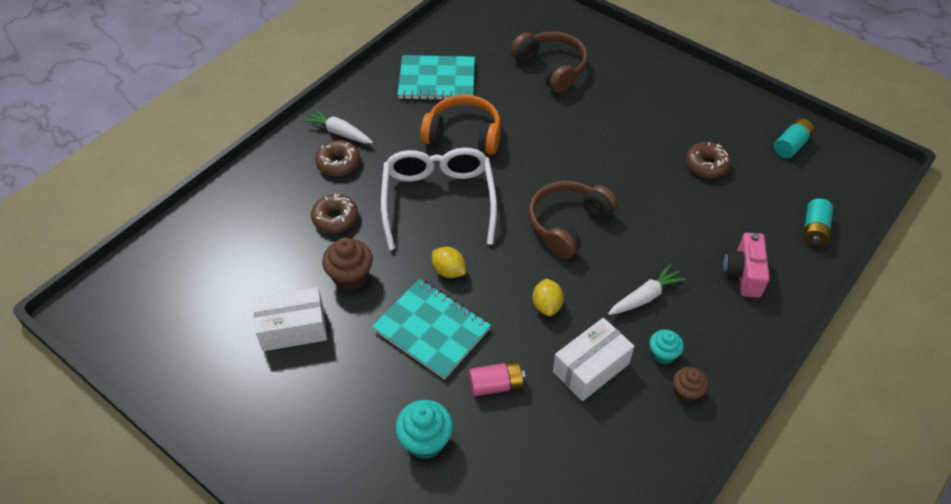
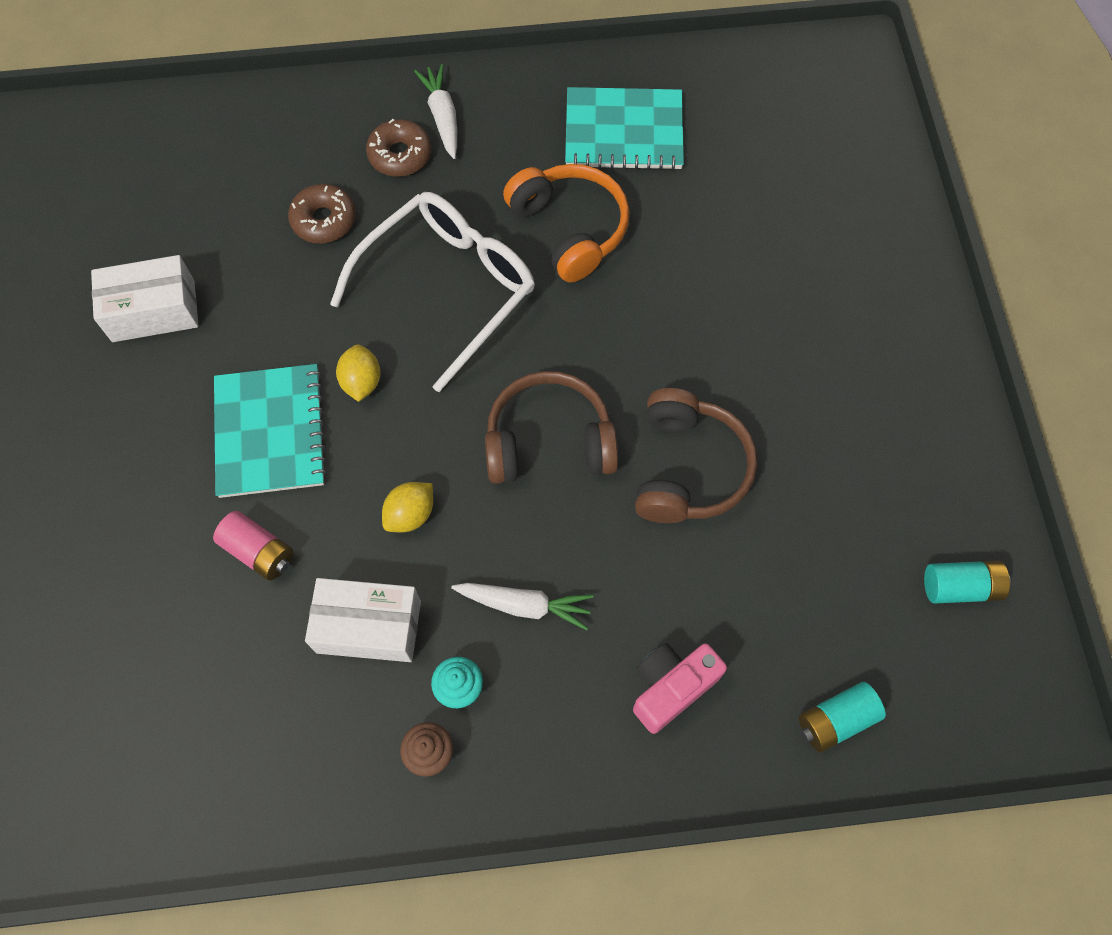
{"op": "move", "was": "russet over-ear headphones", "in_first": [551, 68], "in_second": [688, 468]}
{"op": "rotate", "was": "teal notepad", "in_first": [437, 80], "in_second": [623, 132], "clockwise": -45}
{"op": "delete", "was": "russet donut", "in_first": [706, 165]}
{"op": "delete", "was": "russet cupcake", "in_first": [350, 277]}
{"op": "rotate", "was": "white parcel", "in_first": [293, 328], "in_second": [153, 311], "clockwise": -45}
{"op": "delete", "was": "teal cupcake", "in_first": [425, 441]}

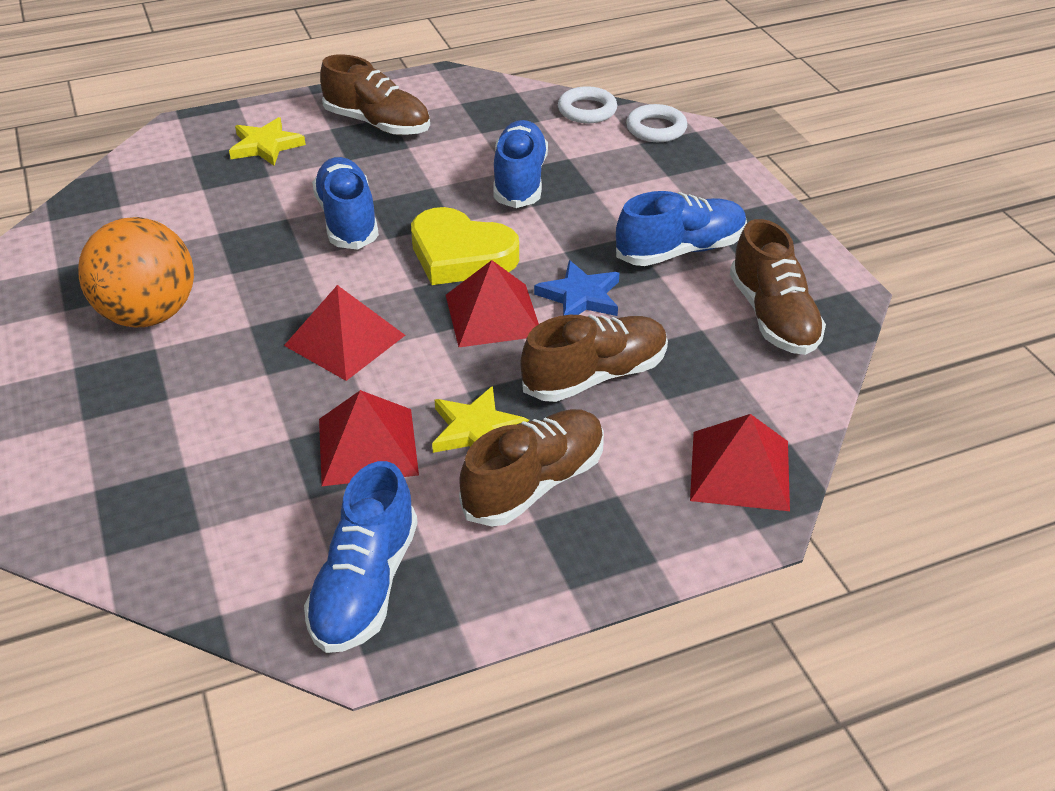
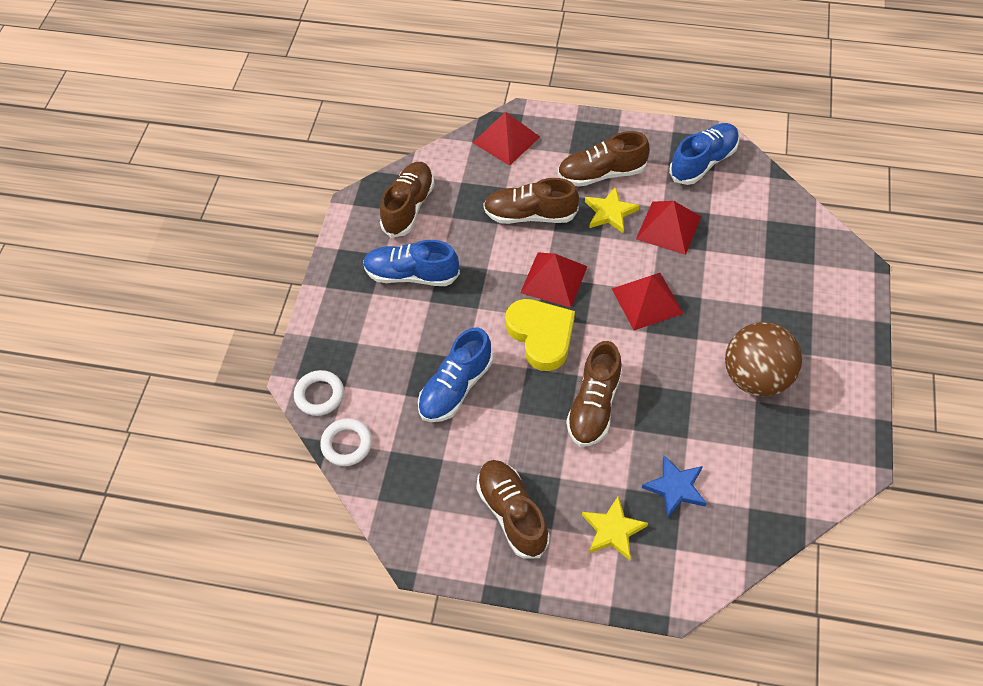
{"op": "recolor", "was": "blue lace-up shoe", "now": "russet lace-up shoe", "in_first": [347, 220], "in_second": [594, 406]}
{"op": "recolor", "was": "orange play ball", "now": "russet play ball", "in_first": [149, 315], "in_second": [756, 377]}
{"op": "move", "was": "blue five-pointed star", "in_first": [580, 296], "in_second": [675, 488]}

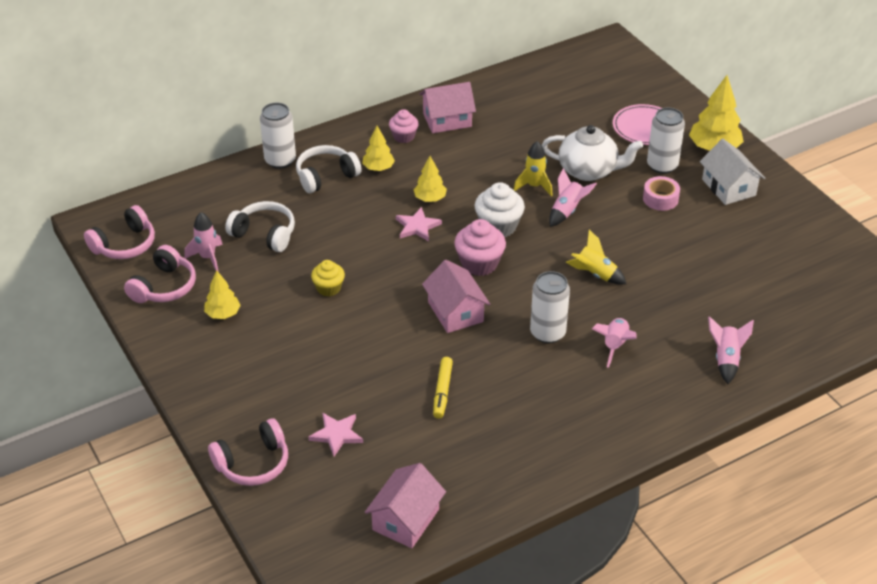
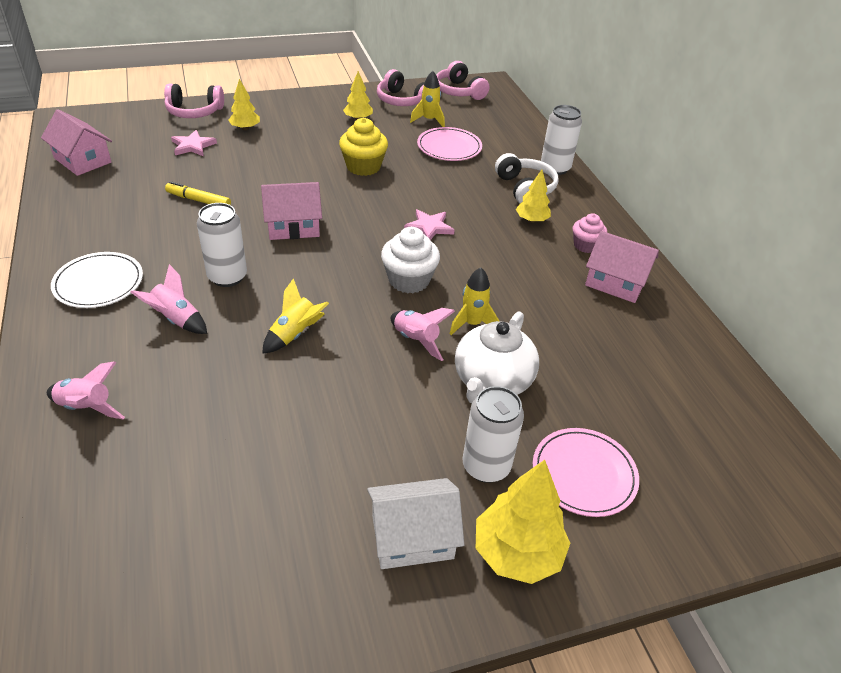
{"op": "rotate", "was": "rosy house", "in_first": [447, 120], "in_second": [615, 282], "clockwise": -60}
{"op": "move", "was": "bright yellow fir tree", "in_first": [430, 199], "in_second": [245, 128]}
{"op": "delete", "was": "rosy sticky tape", "in_first": [660, 199]}
{"op": "replace", "was": "white over-ear headphones", "now": "rosy flat dish", "in_first": [264, 234], "in_second": [449, 147]}
{"op": "recolor", "was": "rosy toy rocket", "now": "bright yellow toy rocket", "in_first": [208, 257], "in_second": [429, 120]}
{"op": "delete", "was": "rosy cupcake", "in_first": [479, 263]}
{"op": "resize", "was": "bright yellow cupcake", "in_first": [329, 288], "in_second": [363, 167], "ratio": 1.56}
{"op": "rotate", "was": "rosy over-ear headphones", "in_first": [253, 463], "in_second": [194, 112], "clockwise": -75}
{"op": "insert", "now": "white flat dish", "in_second": [99, 283]}

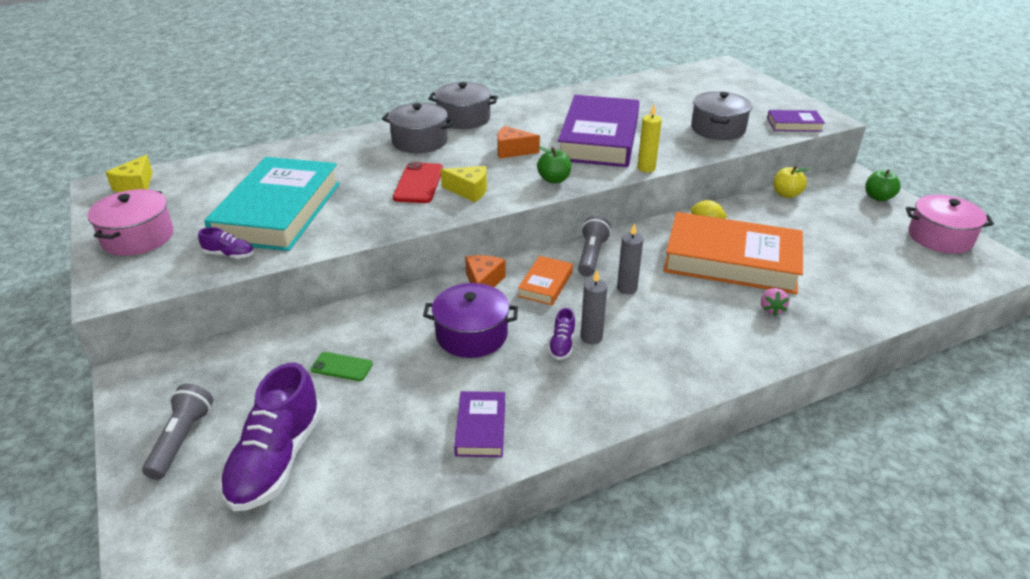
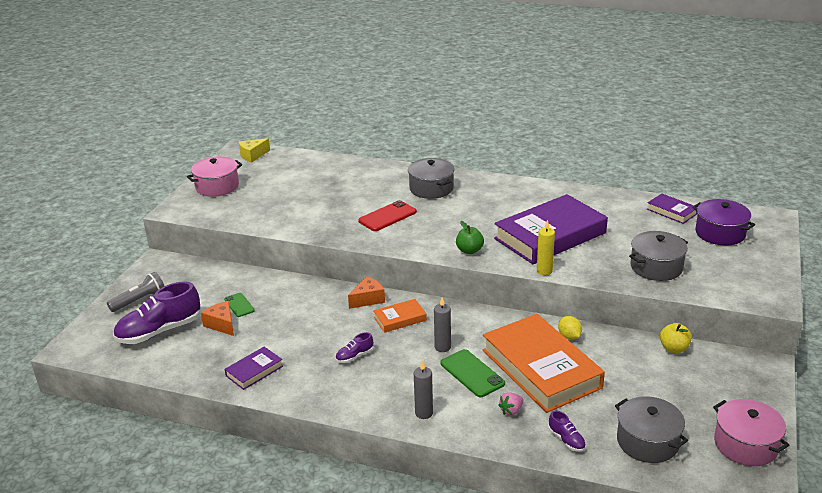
{"op": "move", "was": "grey stockpot", "in_first": [464, 118], "in_second": [647, 441]}
{"op": "move", "was": "purple hardcover", "in_first": [794, 124], "in_second": [671, 211]}
{"op": "move", "was": "orange cheese wedge", "in_first": [512, 151], "in_second": [221, 324]}
{"op": "delete", "was": "teal hardcover", "in_first": [278, 211]}
{"op": "delete", "was": "bright yellow cheese wedge", "in_first": [469, 191]}
{"op": "delete", "was": "emerald apple fruit", "in_first": [878, 197]}
{"op": "delete", "was": "grey flashlight", "in_first": [591, 255]}
{"op": "move", "was": "purple lace-up shoe", "in_first": [229, 255], "in_second": [566, 440]}
{"op": "move", "was": "grey wax candle", "in_first": [591, 337], "in_second": [424, 413]}
{"op": "move", "was": "purple stockpot", "in_first": [471, 335], "in_second": [720, 233]}
{"op": "insert", "now": "emerald phone", "in_second": [472, 373]}

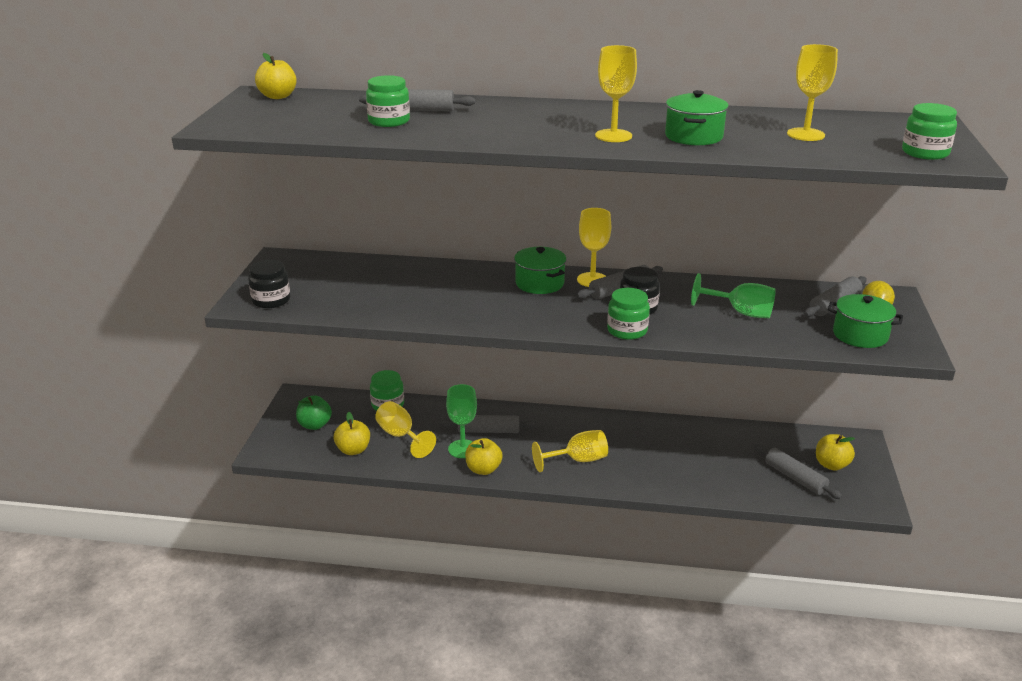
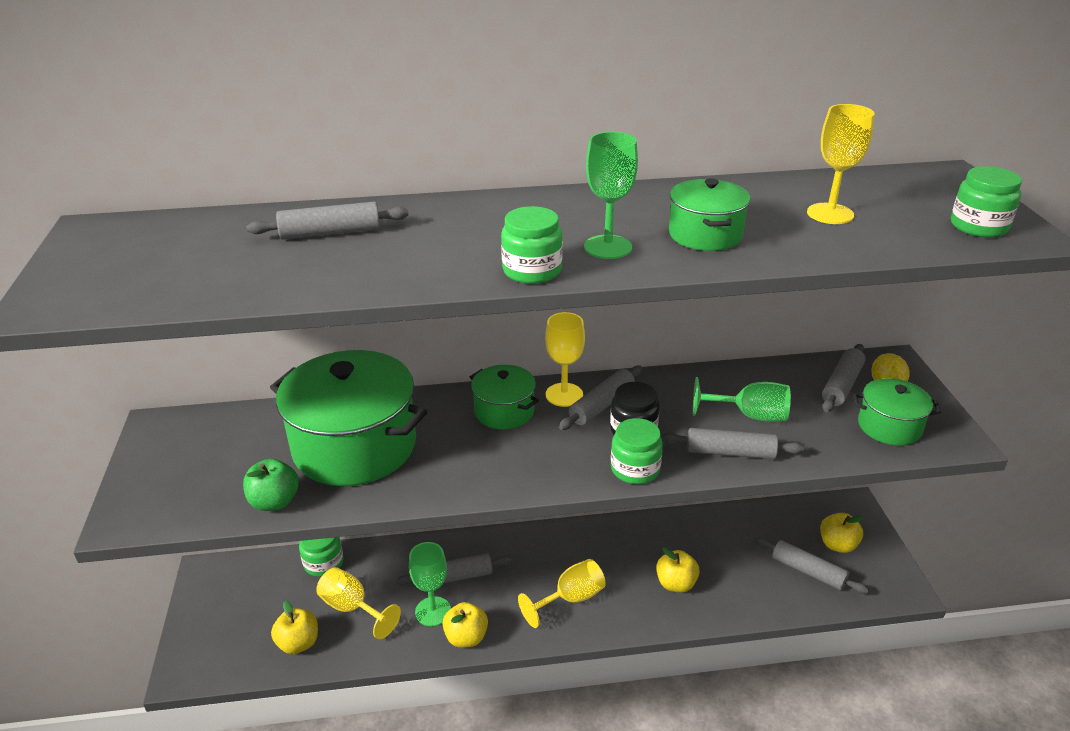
{"op": "recolor", "was": "bright yellow goblet", "now": "emerald goblet", "in_first": [613, 136], "in_second": [608, 247]}
{"op": "move", "was": "bright yellow apple fruit", "in_first": [278, 96], "in_second": [676, 584]}
{"op": "move", "was": "emerald jar", "in_first": [389, 121], "in_second": [532, 271]}
{"op": "delete", "was": "jet-black jar", "in_first": [271, 300]}
{"op": "move", "was": "emerald apple fruit", "in_first": [315, 425], "in_second": [274, 502]}
{"op": "insert", "now": "emerald stockpot", "in_second": [354, 446]}
{"op": "insert", "now": "grey pastry roller", "in_second": [730, 452]}

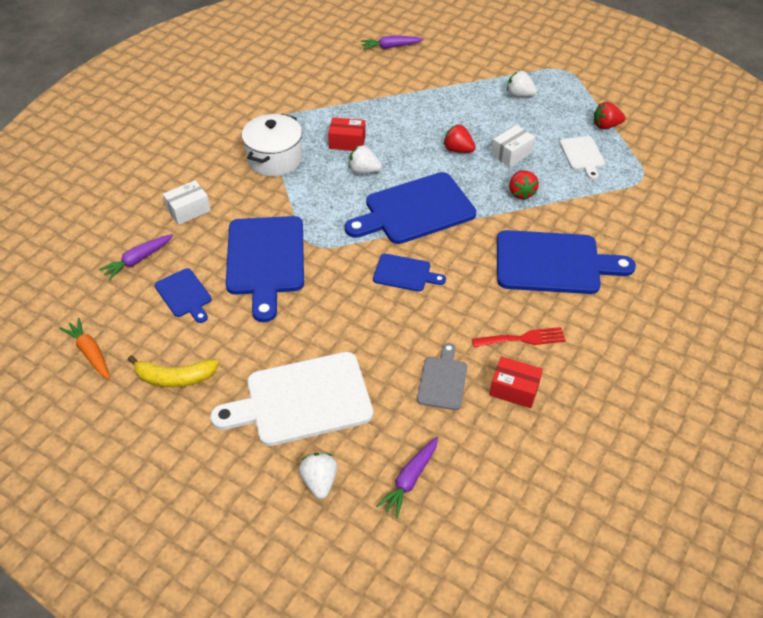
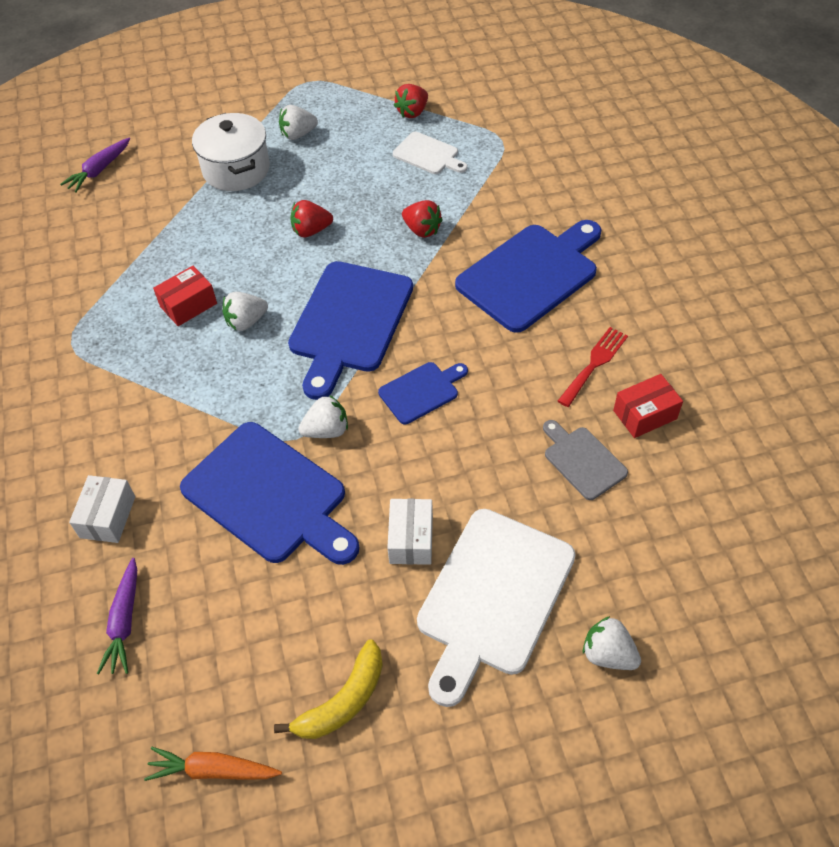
{"op": "move", "was": "white stockpot", "in_first": [275, 159], "in_second": [236, 169]}
{"op": "move", "was": "white parcel", "in_first": [511, 154], "in_second": [411, 539]}
{"op": "delete", "was": "blue chopping board", "in_first": [184, 295]}
{"op": "delete", "was": "purple carrot", "in_first": [409, 480]}
{"op": "insert", "now": "white toy strawberry", "in_second": [326, 430]}

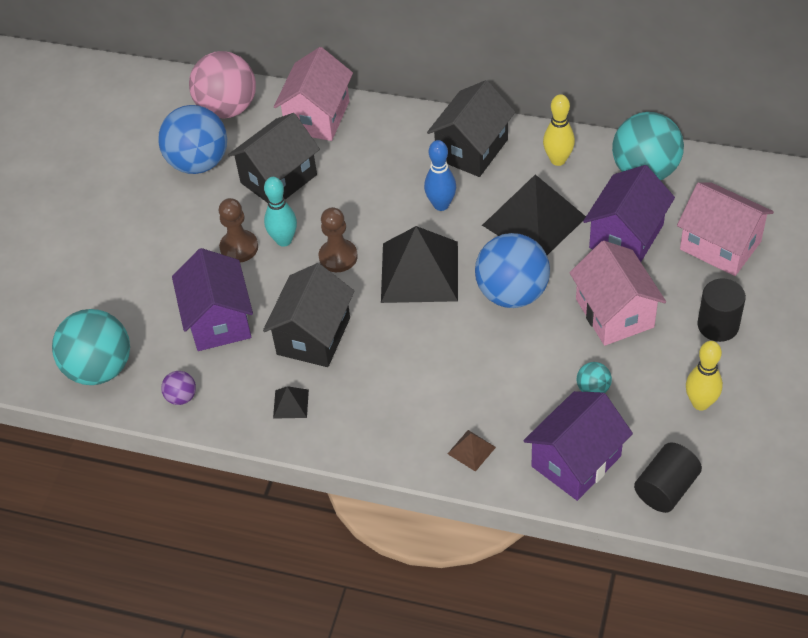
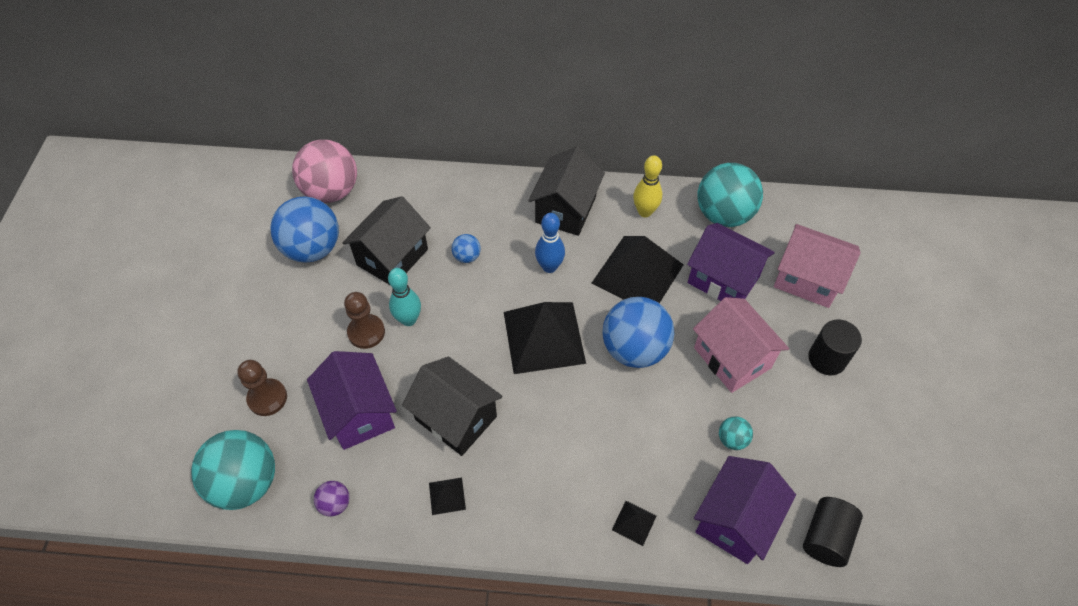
{"op": "delete", "was": "rosy house", "in_first": [317, 117]}
{"op": "rotate", "was": "purple house", "in_first": [626, 236], "in_second": [723, 279], "clockwise": -75}
{"op": "move", "was": "russet chess pawn", "in_first": [338, 257], "in_second": [267, 398]}
{"op": "rotate", "was": "jet-black house", "in_first": [313, 336], "in_second": [456, 418], "clockwise": -60}
{"op": "delete", "was": "bright yellow bowling pin", "in_first": [700, 403]}
{"op": "recolor", "was": "russet solid pyramid", "now": "jet-black solid pyramid", "in_first": [471, 450], "in_second": [634, 523]}
{"op": "insert", "now": "blue play ball", "in_second": [467, 256]}

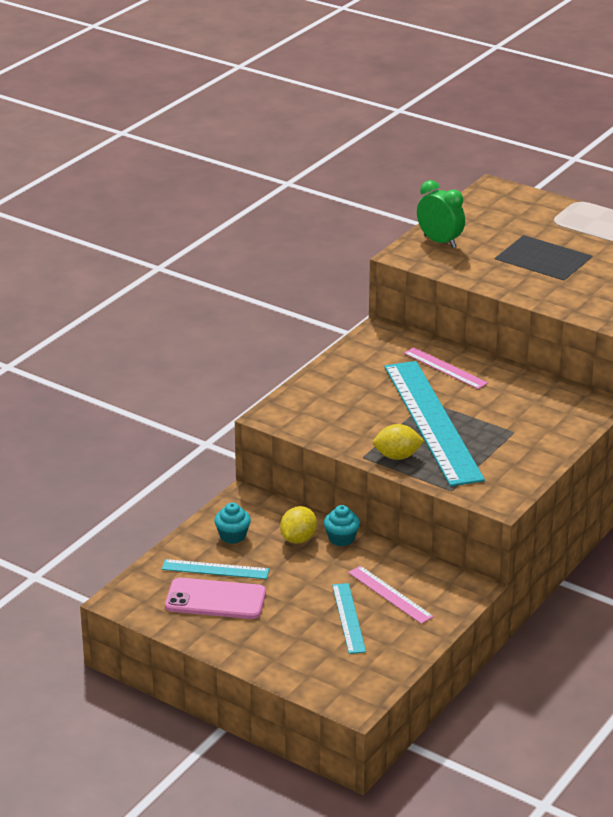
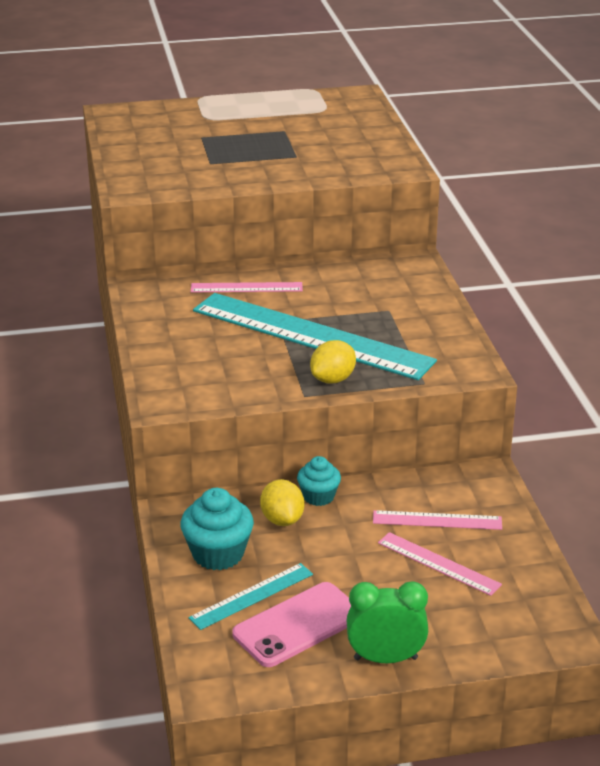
{"op": "move", "was": "emerald clock", "in_first": [439, 241], "in_second": [385, 658]}
{"op": "resize", "was": "teal cupcake", "in_first": [232, 536], "in_second": [218, 554], "ratio": 1.57}
{"op": "recolor", "was": "teal measuring stick", "now": "rosy measuring stick", "in_first": [348, 618], "in_second": [438, 563]}

